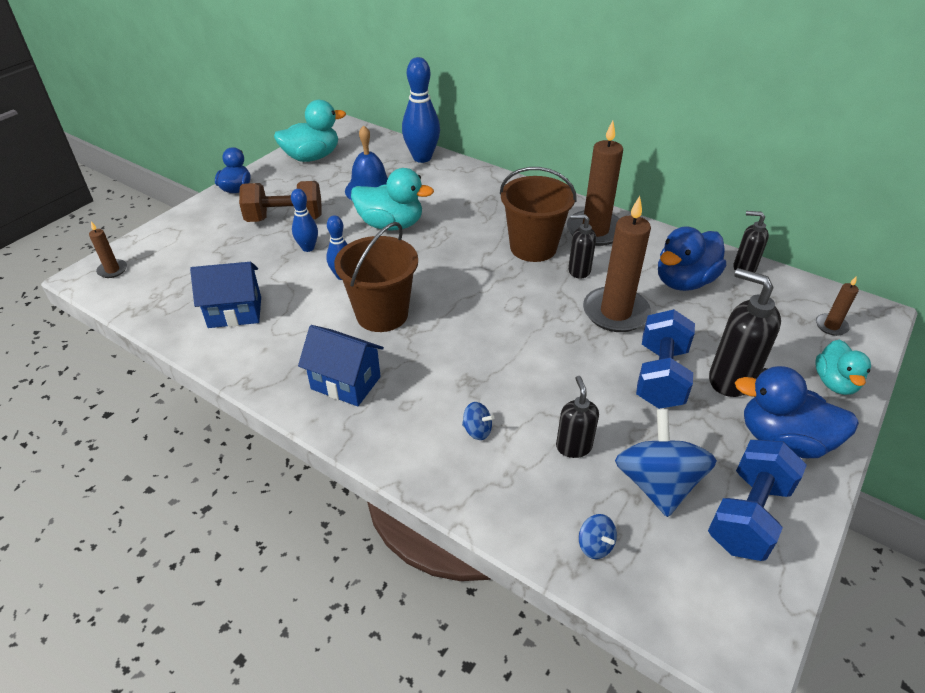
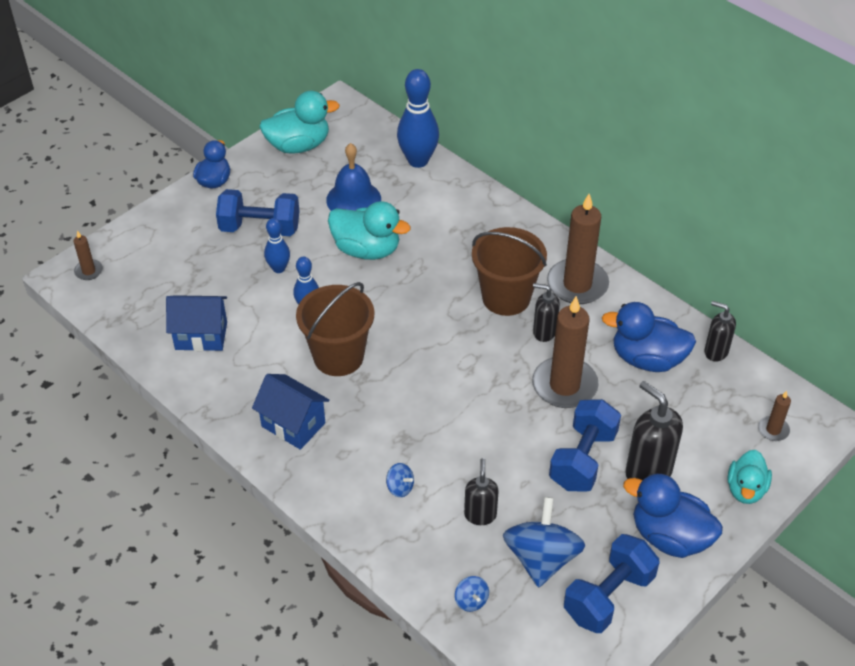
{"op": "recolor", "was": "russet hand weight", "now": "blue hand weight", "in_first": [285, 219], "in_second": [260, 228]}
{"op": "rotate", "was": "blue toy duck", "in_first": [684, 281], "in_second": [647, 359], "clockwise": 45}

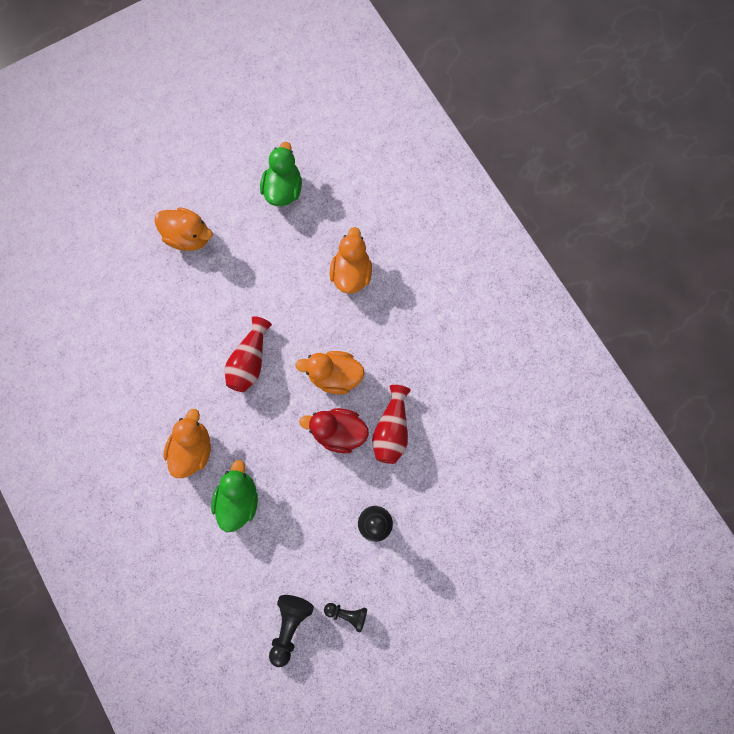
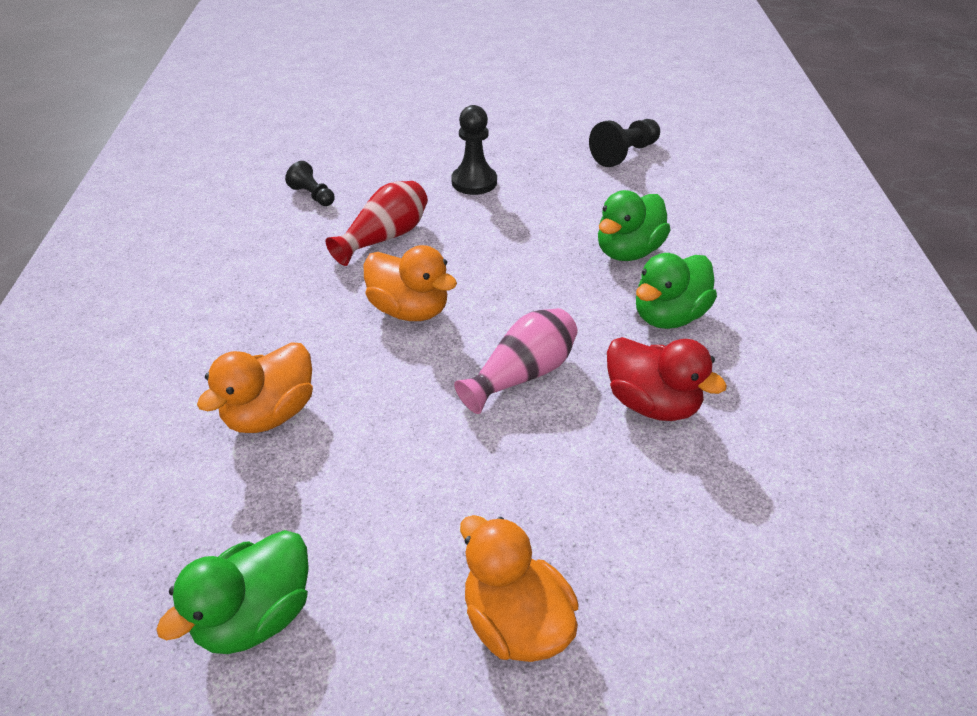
{"op": "recolor", "was": "red tall vase", "now": "rosy tall vase", "in_first": [250, 361], "in_second": [522, 375]}
{"op": "move", "was": "red toy duck", "in_first": [338, 431], "in_second": [652, 404]}
{"op": "recolor", "was": "orange toy duck", "now": "emerald toy duck", "in_first": [193, 448], "in_second": [669, 316]}
{"op": "move", "was": "jet-black chess pawn", "in_first": [347, 613], "in_second": [313, 195]}

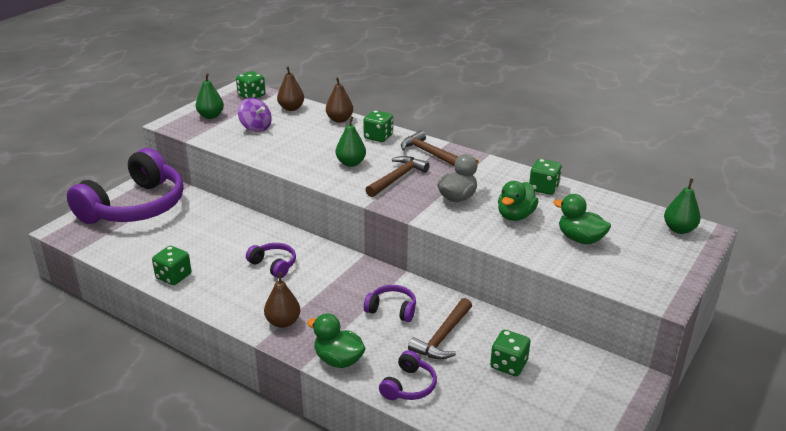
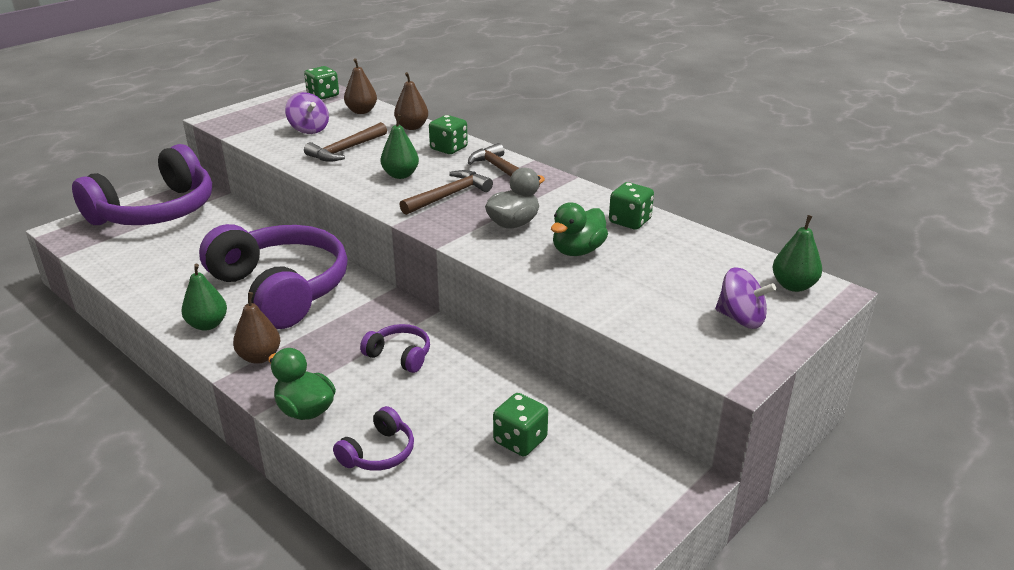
{"op": "move", "was": "emerald pear fruit", "in_first": [211, 116], "in_second": [207, 324]}
{"op": "delete", "was": "emerald toy duck", "in_first": [580, 239]}
{"op": "resize", "was": "purple over-ear headphones", "in_first": [273, 265], "in_second": [281, 289], "ratio": 2.44}
{"op": "delete", "was": "emerald die", "in_first": [173, 276]}
{"op": "move", "was": "russet carpenter's hammer", "in_first": [442, 337], "in_second": [345, 150]}
{"op": "insert", "now": "purple spinning top", "in_second": [741, 319]}

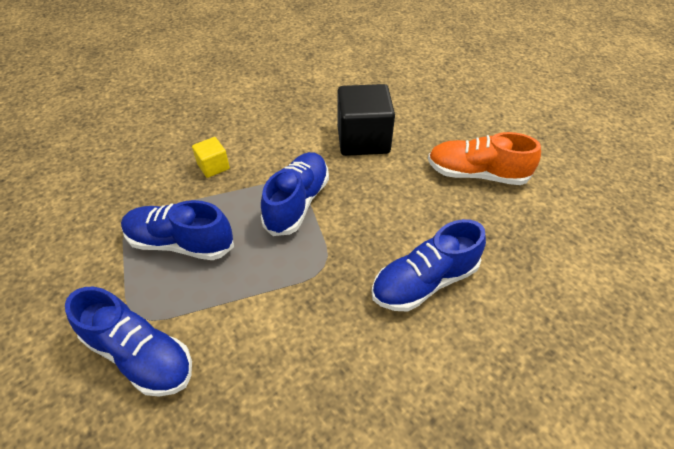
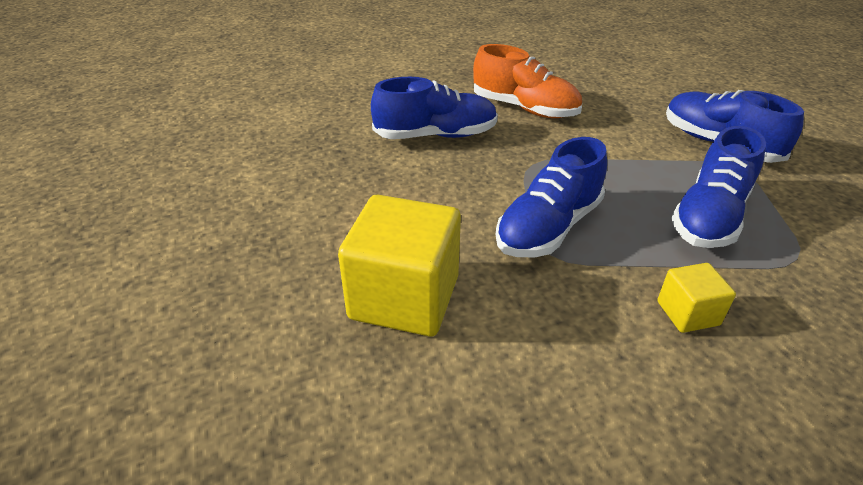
{"op": "recolor", "was": "jet-black cube", "now": "bright yellow cube", "in_first": [363, 140], "in_second": [404, 297]}
{"op": "move", "was": "orange lace-up shoe", "in_first": [476, 174], "in_second": [524, 108]}
{"op": "rotate", "was": "blue lace-up shoe", "in_first": [181, 243], "in_second": [709, 217], "clockwise": 90}

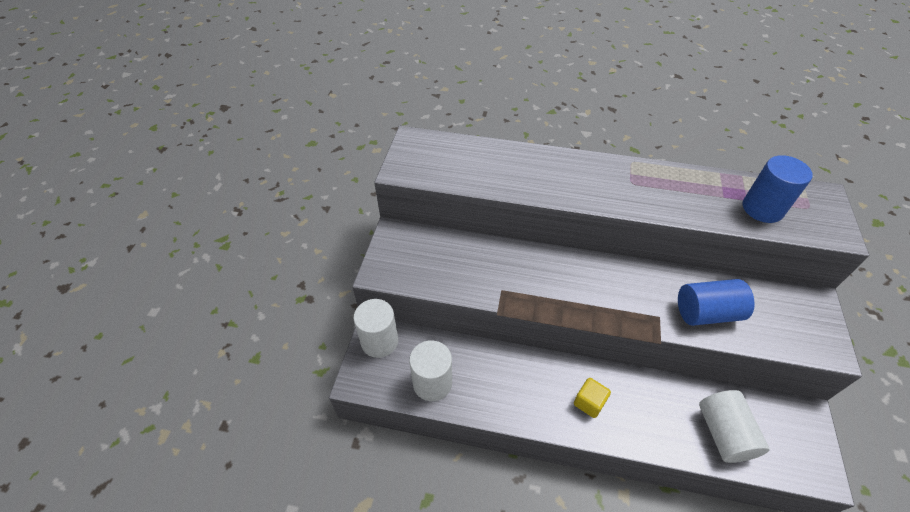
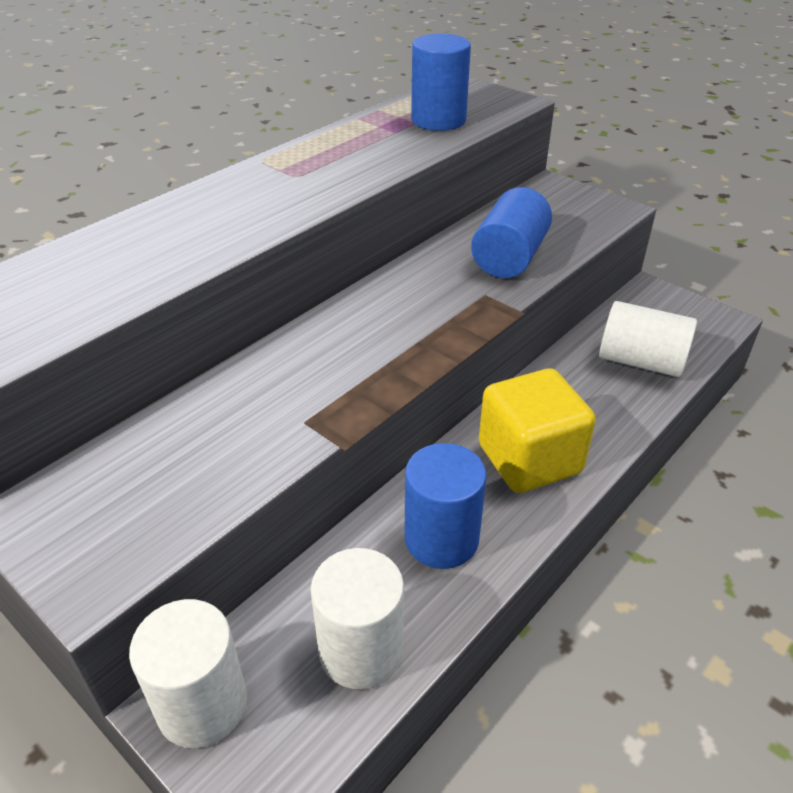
{"op": "resize", "was": "bright yellow cube", "in_first": [589, 402], "in_second": [529, 459], "ratio": 1.94}
{"op": "insert", "now": "blue cylinder", "in_second": [441, 539]}

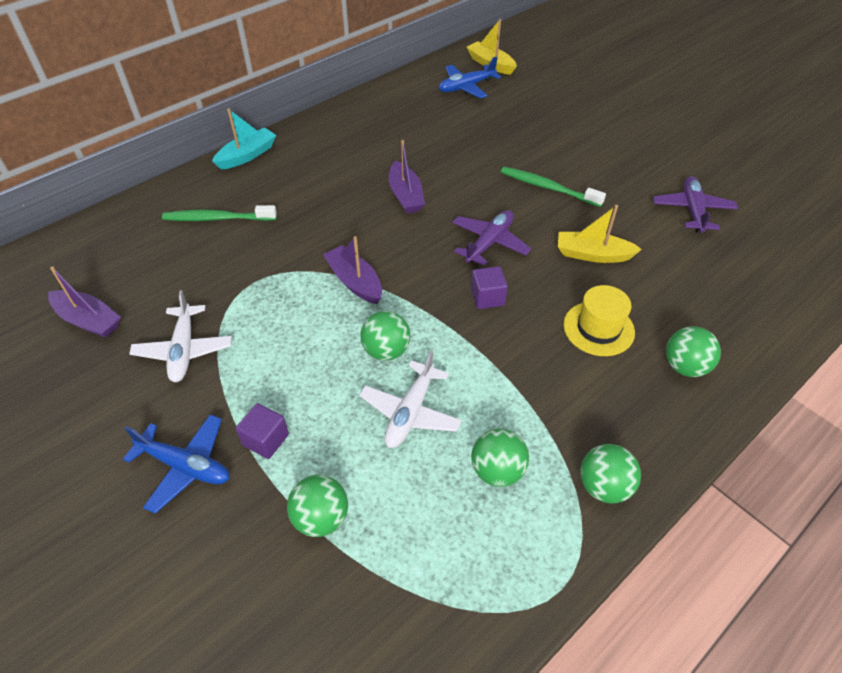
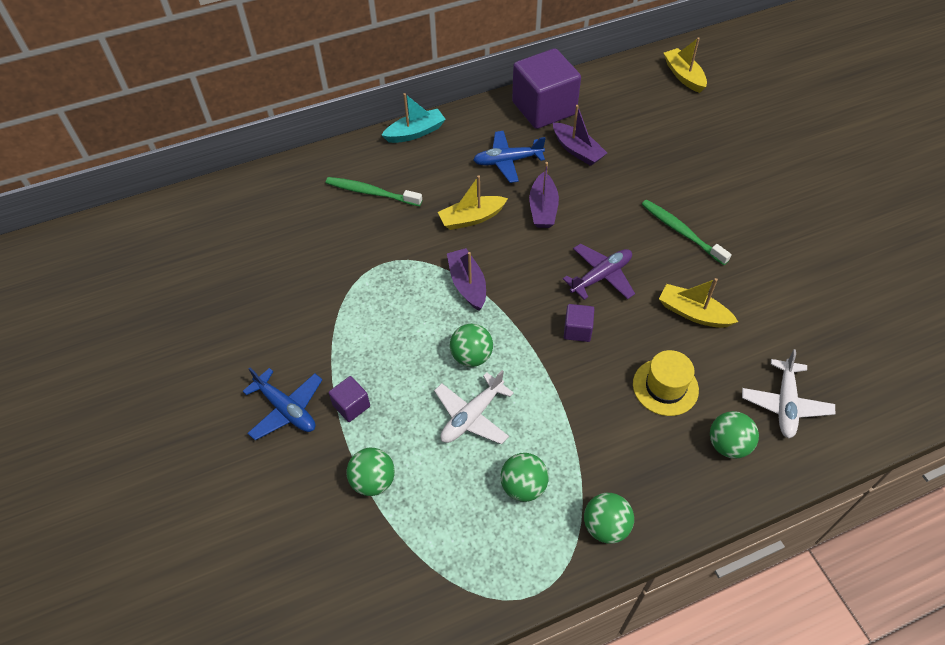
{"op": "move", "was": "blue aeroplane", "in_first": [466, 87], "in_second": [507, 161]}
{"op": "delete", "was": "purple aeroplane", "in_first": [692, 210]}
{"op": "move", "was": "purple boat", "in_first": [88, 320], "in_second": [577, 150]}
{"op": "move", "was": "white aeroplane", "in_first": [184, 350], "in_second": [785, 404]}
{"op": "insert", "now": "purple cube", "in_second": [544, 108]}
{"op": "insert", "now": "bright yellow boat", "in_second": [471, 218]}

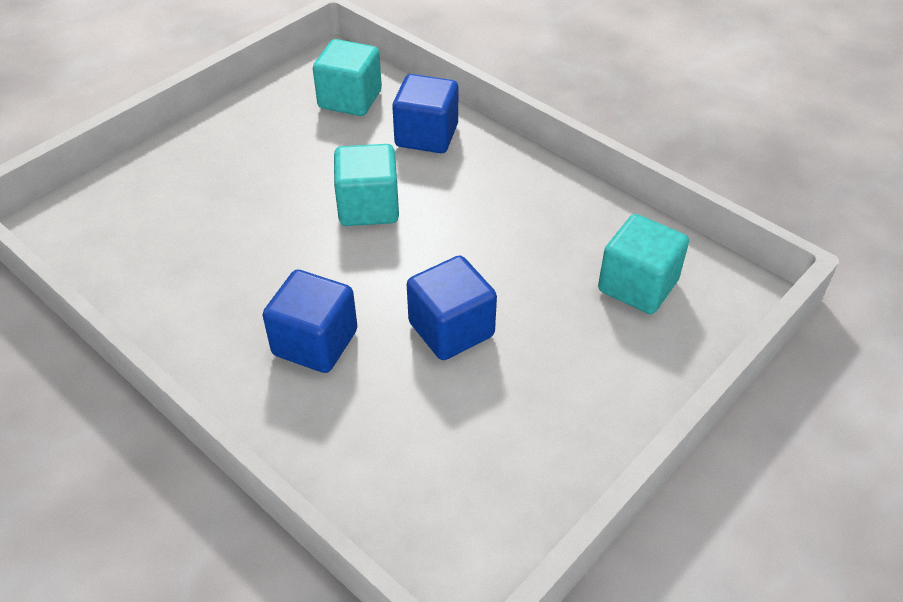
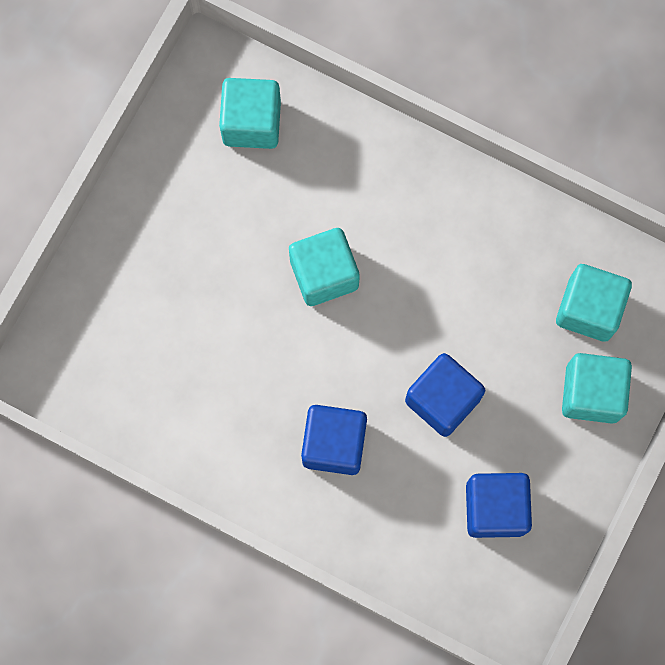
{"op": "move", "was": "blue cube", "in_first": [426, 136], "in_second": [495, 508]}
{"op": "insert", "now": "teal cube", "in_second": [591, 393]}

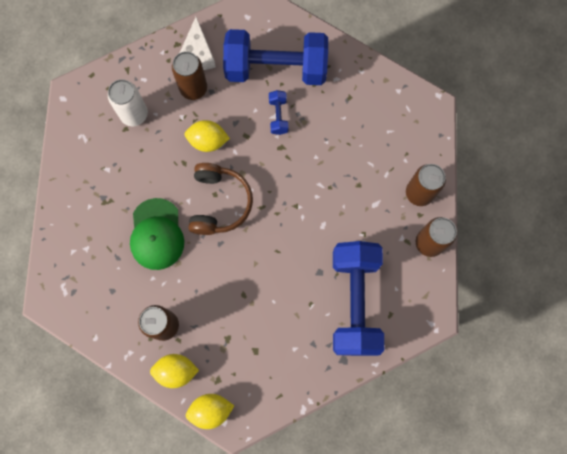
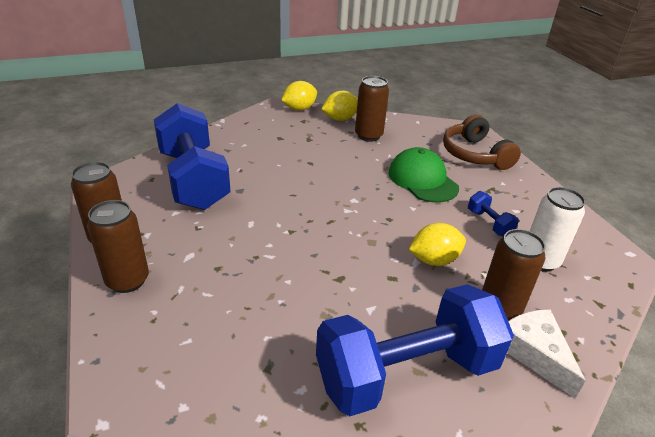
{"op": "move", "was": "blue hand weight", "in_first": [278, 116], "in_second": [489, 223]}
{"op": "move", "was": "russet over-ear headphones", "in_first": [219, 203], "in_second": [475, 154]}

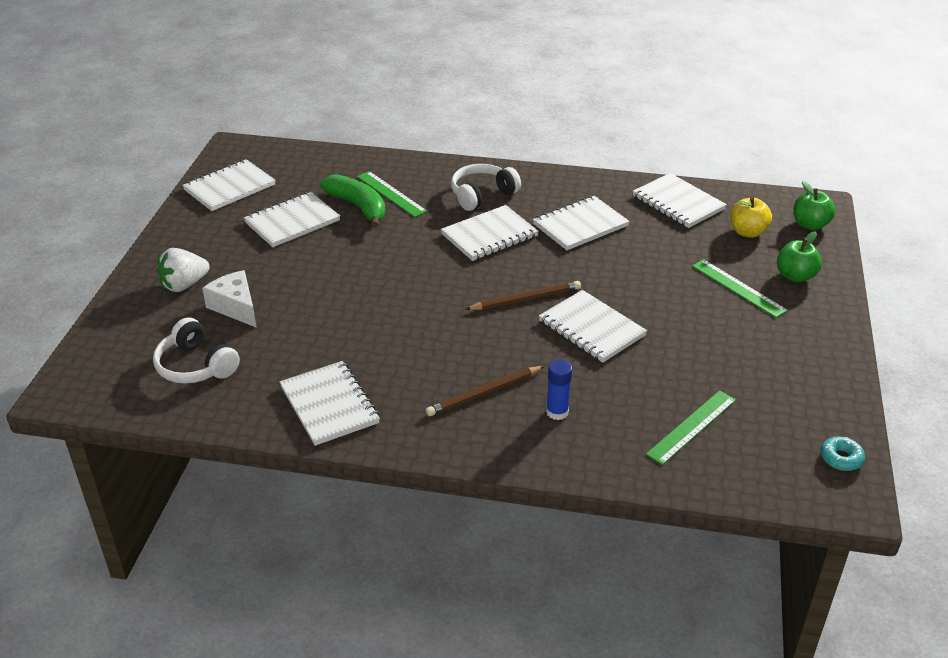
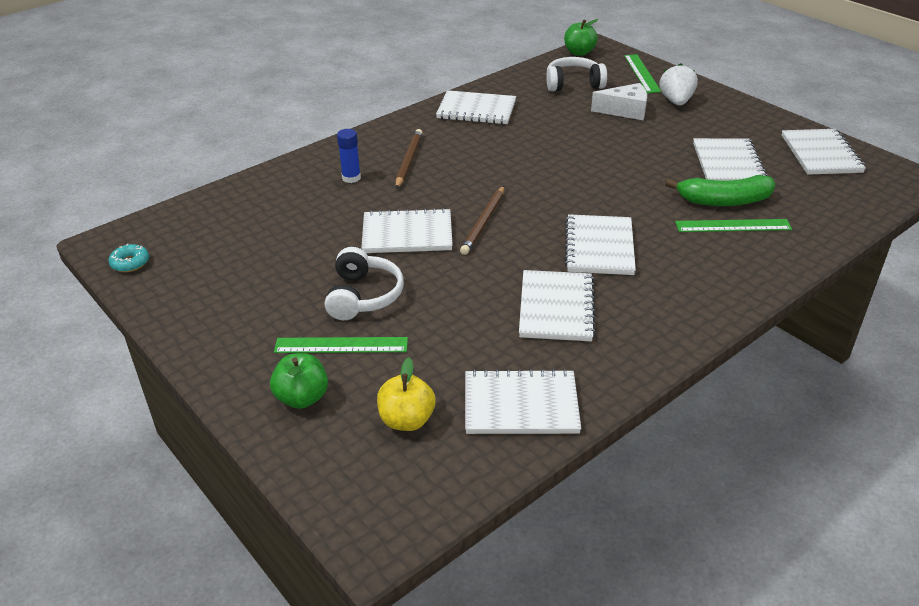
{"op": "move", "was": "white over-ear headphones", "in_first": [482, 195], "in_second": [363, 296]}
{"op": "move", "was": "emerald apple fruit", "in_first": [810, 225], "in_second": [579, 52]}
{"op": "move", "was": "emerald measuring stick", "in_first": [691, 426], "in_second": [642, 73]}

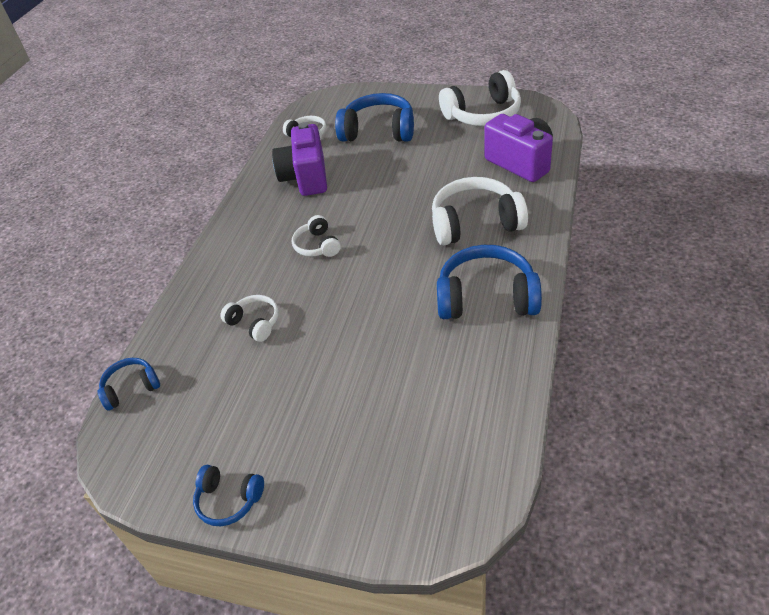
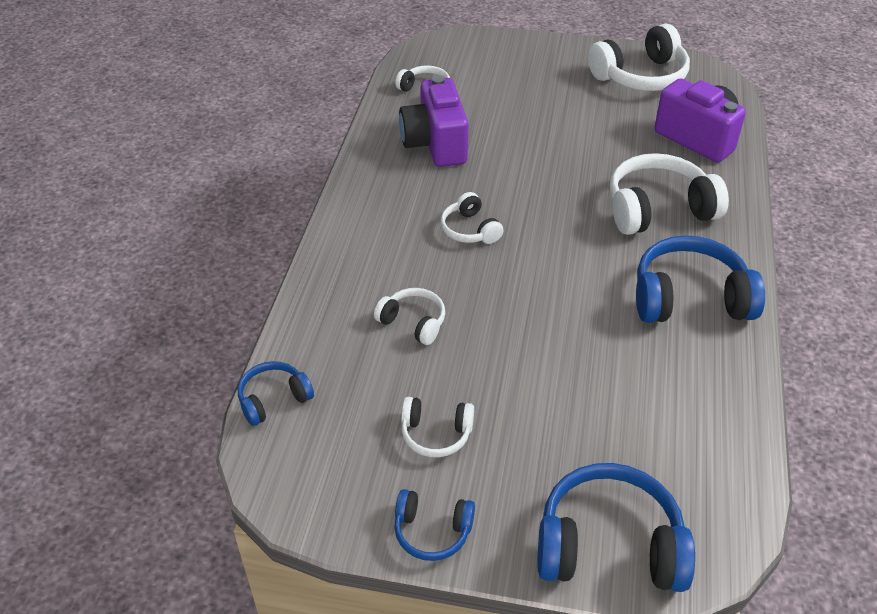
{"op": "move", "was": "blue over-ear headphones", "in_first": [378, 131], "in_second": [609, 546]}
{"op": "insert", "now": "white over-ear headphones", "in_second": [436, 433]}

